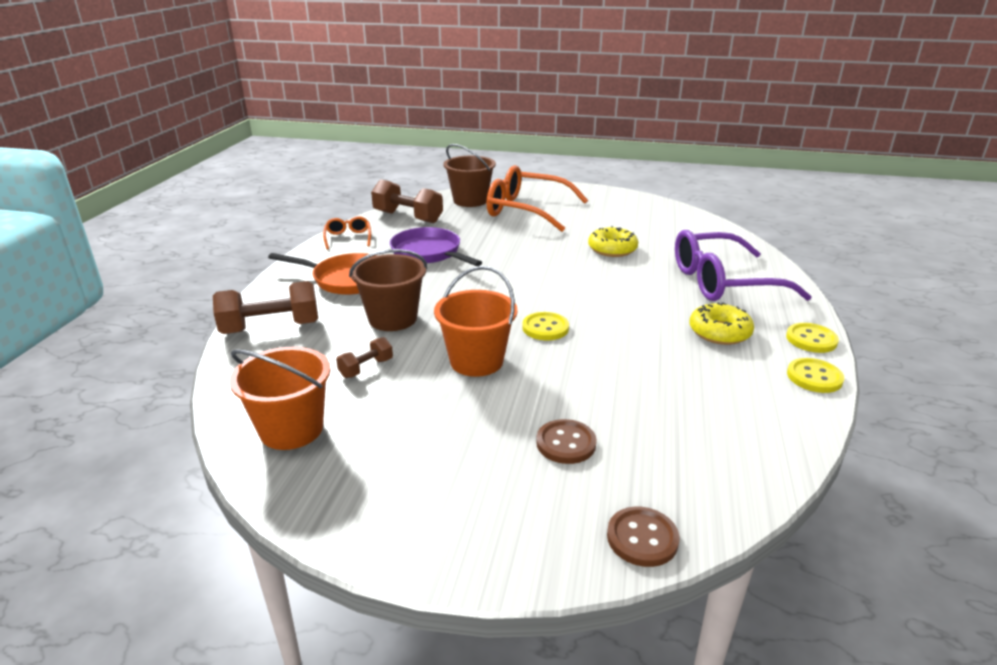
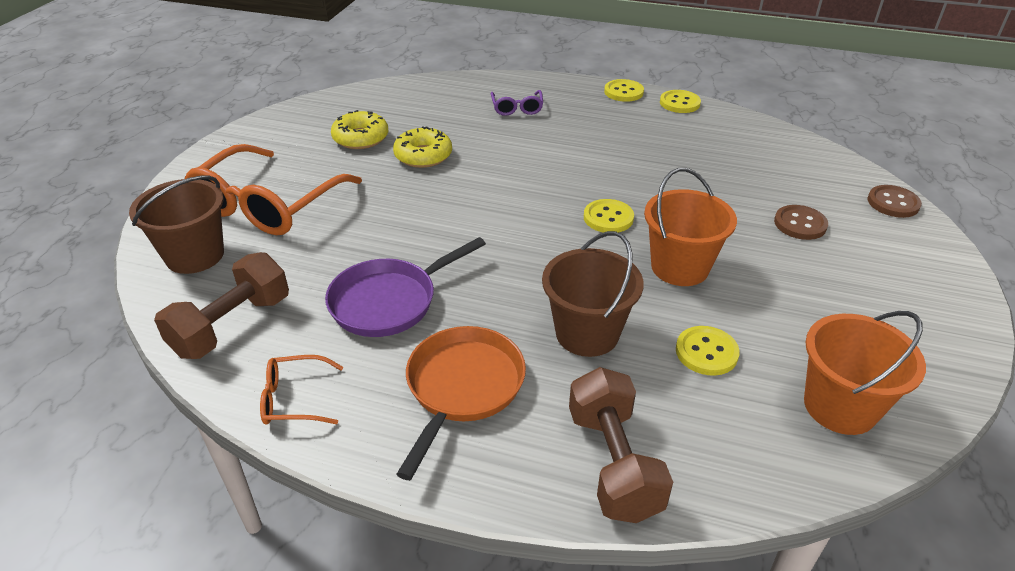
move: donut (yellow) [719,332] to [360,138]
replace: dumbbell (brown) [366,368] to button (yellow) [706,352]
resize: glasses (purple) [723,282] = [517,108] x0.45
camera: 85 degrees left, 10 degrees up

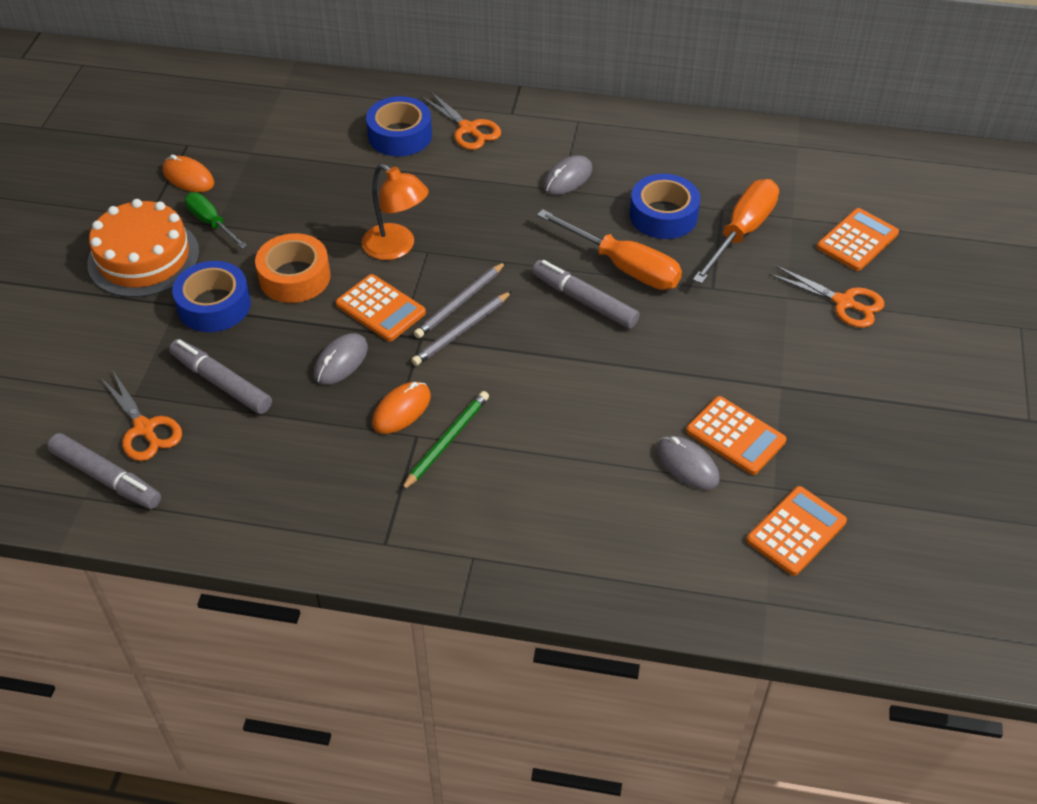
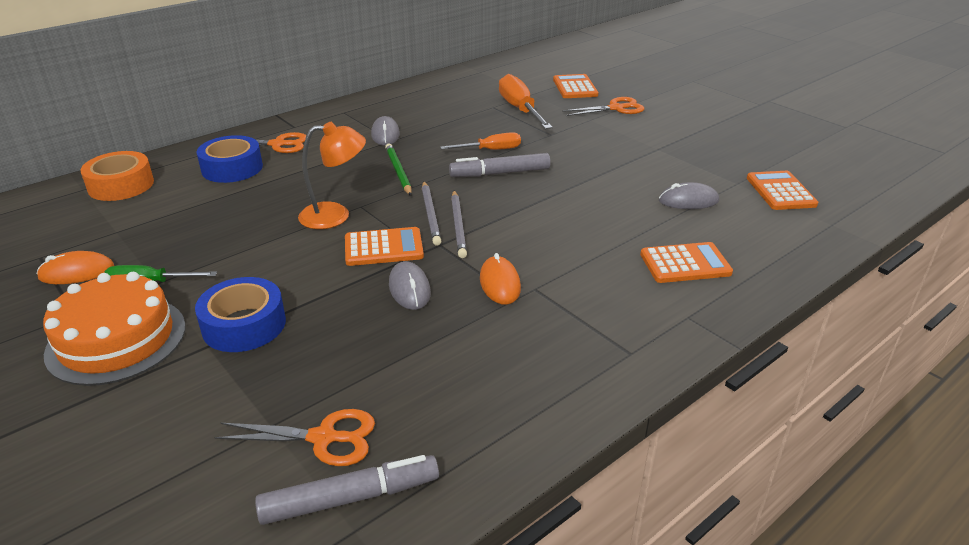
delete: marker (grey) [221,383]; tape (blue) [663,215]
move: tape (orange) [294,277] to [121,185]; pencil (green) [446,441] to [398,171]; calculator (orange) [735,436] to [685,264]
resize: screwdriver (orange) [623,266] = [490,150] x0.61
camera: 50 degrees left, 15 degrees down

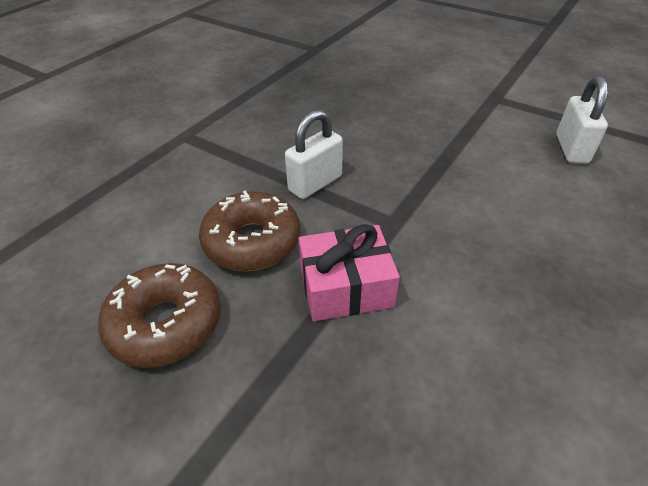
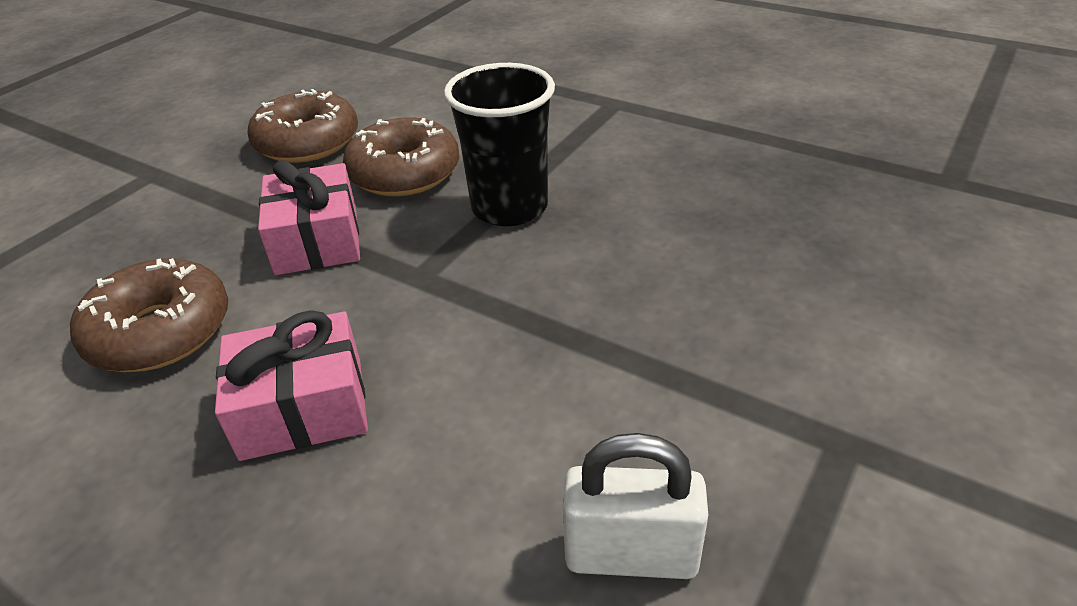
insert: donut (brown) [160,331]; gift (pink) [302,408]
replace: padlock (white) [315,183] to cup (black) [509,207]
camera: 90 degrees right, 5 degrees down

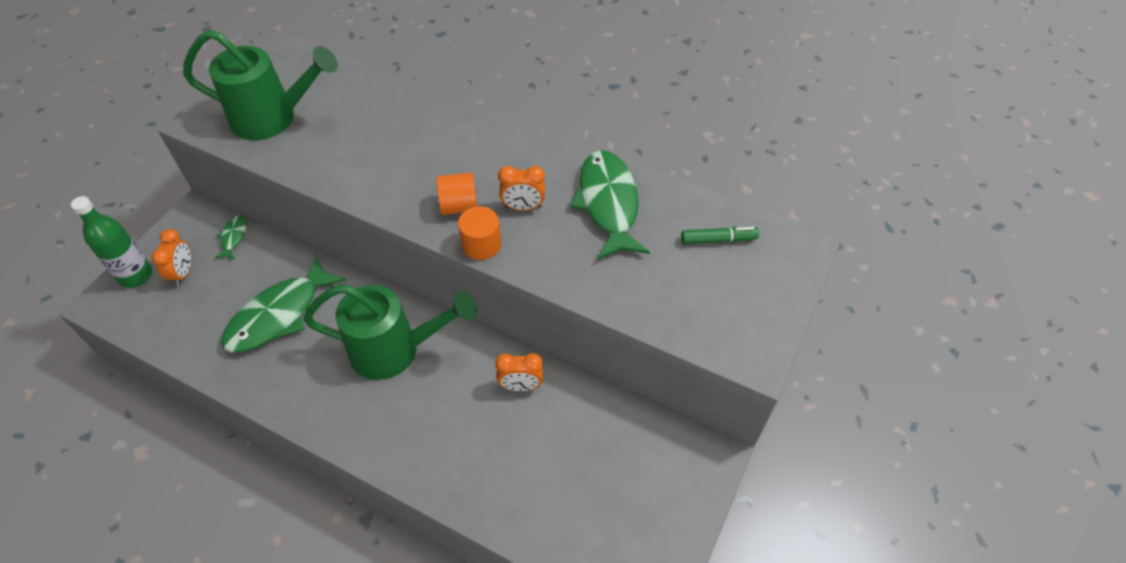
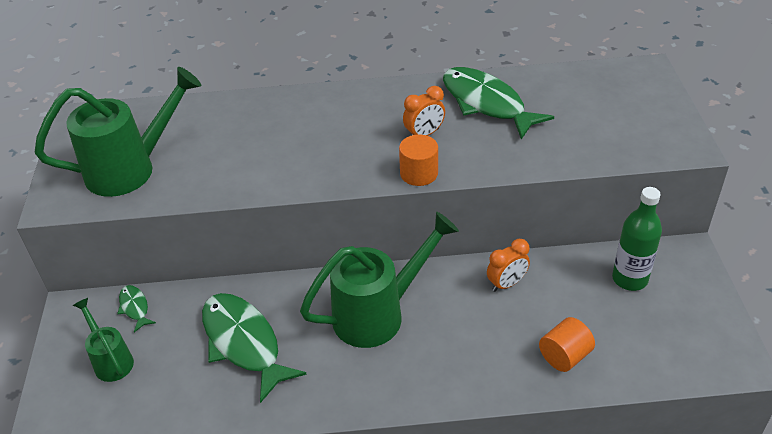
delete: marker (green) [718,240]
move: bottle (green) [136,275] to [629,279]; cylinder (orange) [459,206] to [564,356]
replace: clock (orange) [183,273] to watering can (green) [111,360]
rotate: fish (green) [279,315] = [244,343] 135 degrees clockwise
camera: 30 degrees left, 10 degrees down

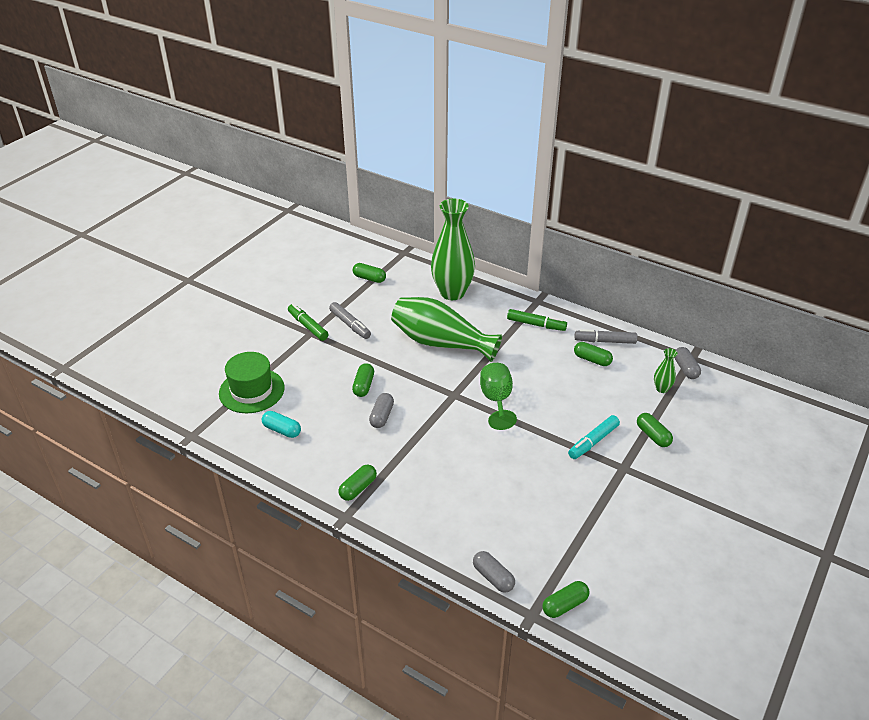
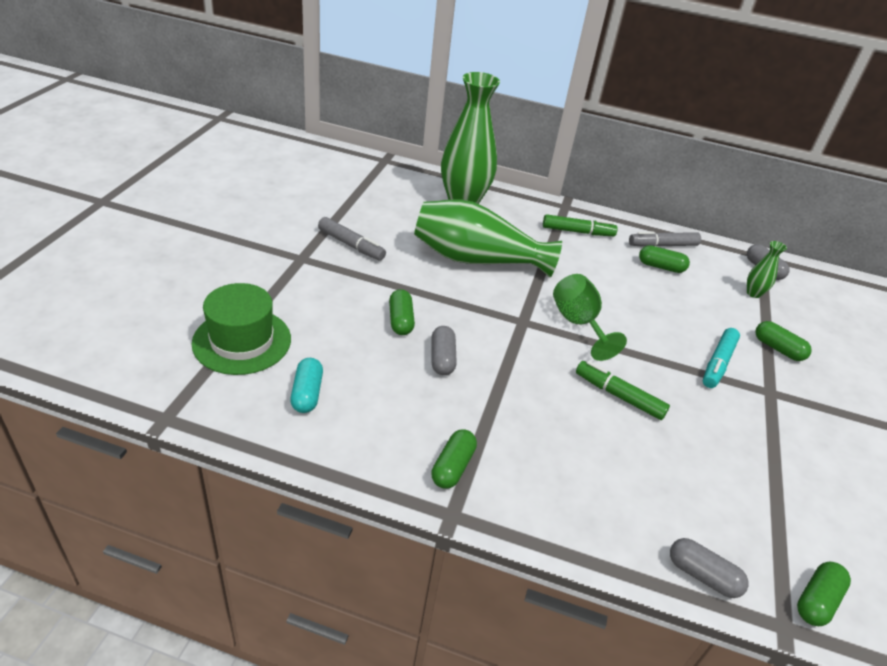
delete: capsule (green) [369,278]
move: marker (green) [308,326] to [619,395]
rotate: capsule (turquoise) [282,430] = [307,393] 75 degrees clockwise
camera: 20 degrees left, 0 degrees up

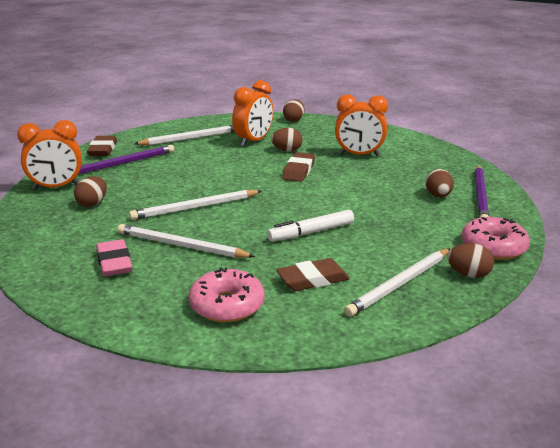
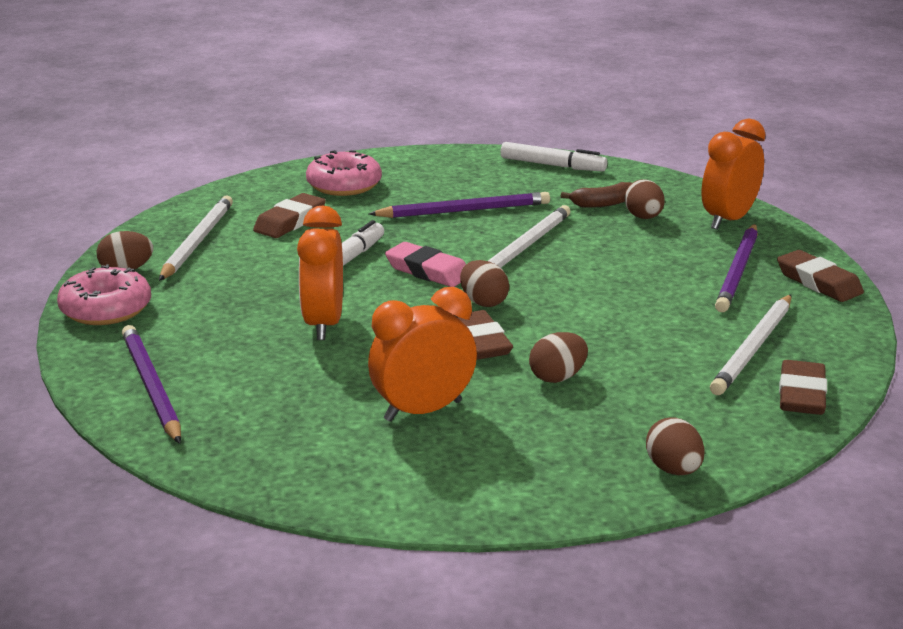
insert: marker (white) [552,165]; banana (brown) [602,204]; eraser (brown) [801,394]
move: eraser (pink) [114,262] to [428,271]; clock (orange) [253,141] to [323,324]; egg (brown) [438,196] to [483,302]
recolor: pencil (white) [181,246] to pencil (purple) [464,210]
camera: 145 degrees right, 0 degrees up

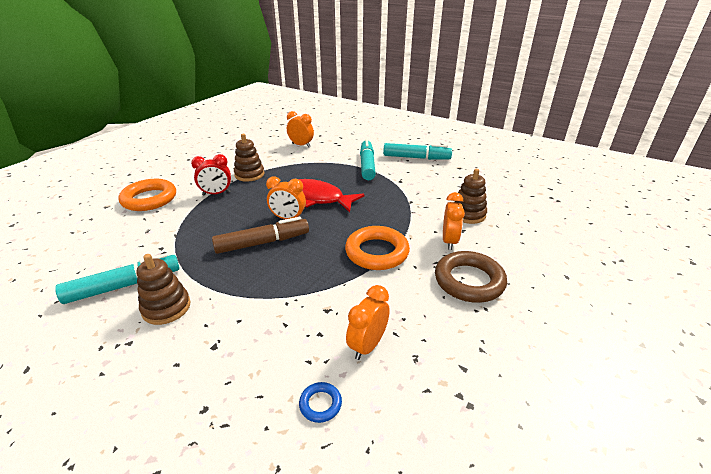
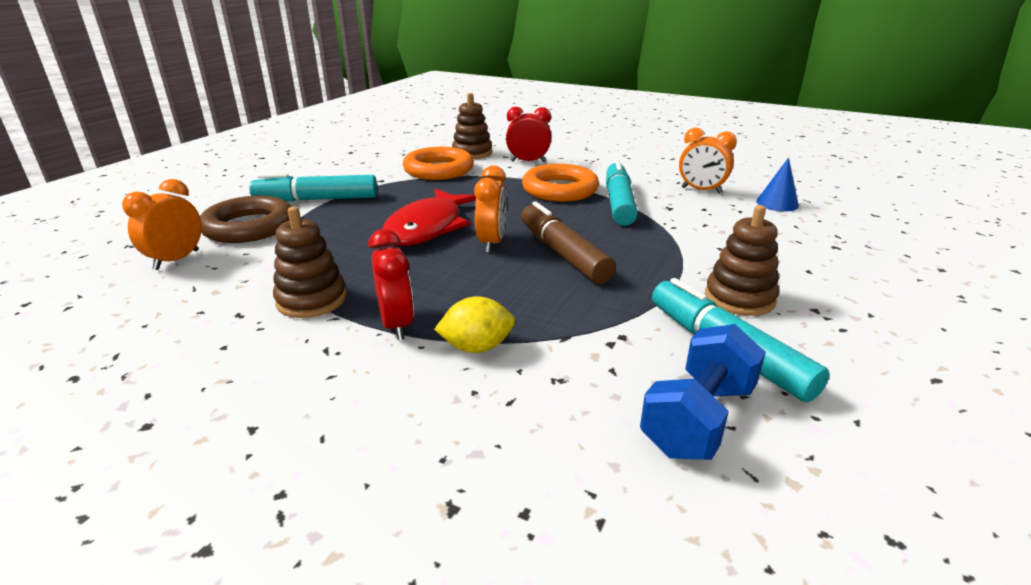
insert: lemon (yellow) [477,347]; dumbbell (blue) [698,419]
move: ring (orange) [149,199] to [438,170]; marker (turquoise) [416,158] to [618,203]; ring (brown) [469,281] to [249,227]
replace: ring (blue) [320,404] to cone (blue) [777,203]
recolor: clock (orange) [449,241] to clock (red) [528,161]
camera: 95 degrees left, 5 degrees down

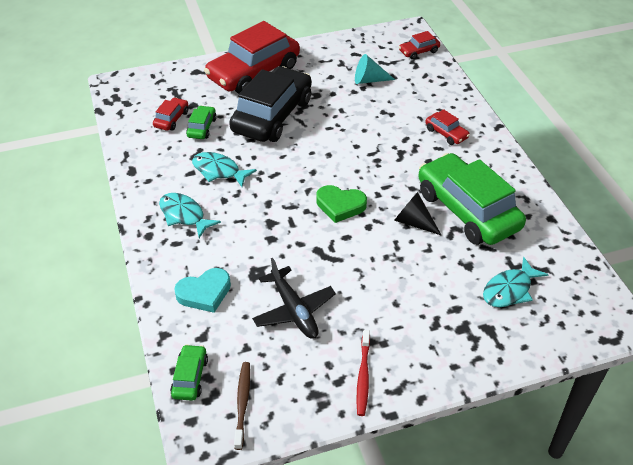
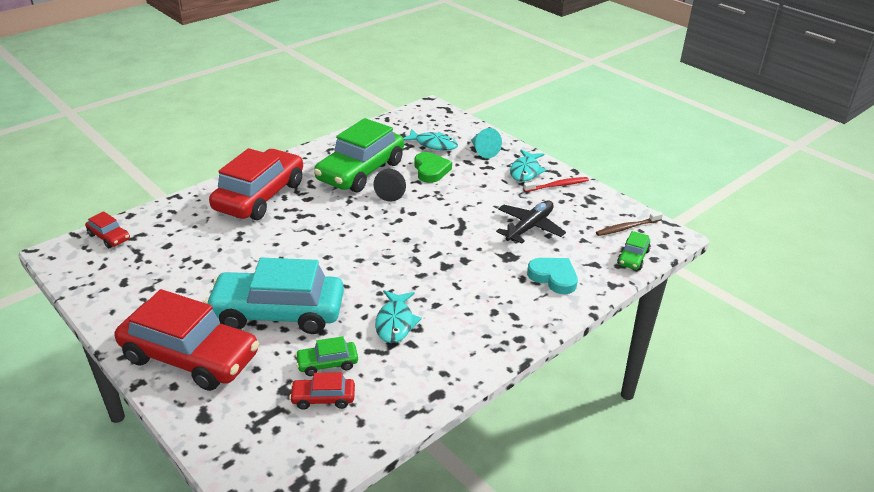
move: fish (turquoise) [184,215] to [525,171]; heart (green) [340,205] to [431,170]; cone (turquoise) [369,80] to [483,151]
recolor: car (black) [272,115] to car (turquoise) [278,313]
rotate: car (green) [190,377] = [633,258] 45 degrees counterclockwise
resize: car (red) [446,133] = [260,196] x2.31
camera: 115 degrees left, 10 degrees down

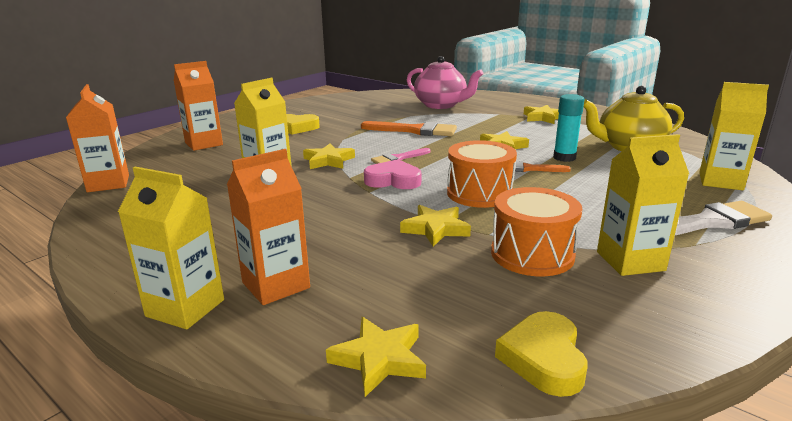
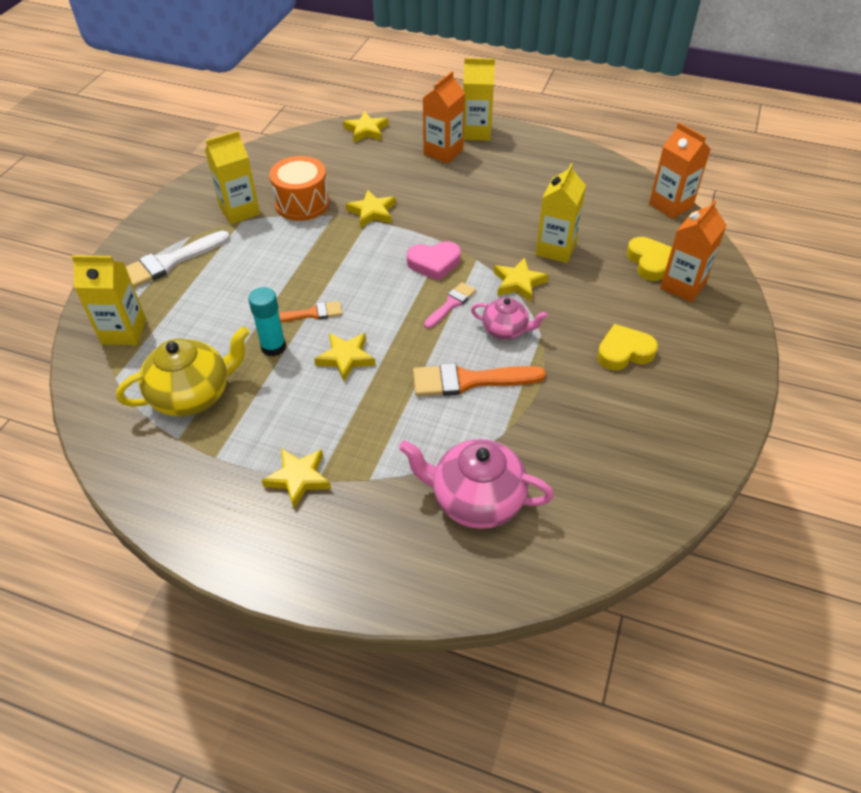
delete: drum (orange) [479,193]
insert: teapot (pink) [505,330]
move: heart (yellow) [543,359] to [649,262]
camera: 160 degrees right, 25 degrees up

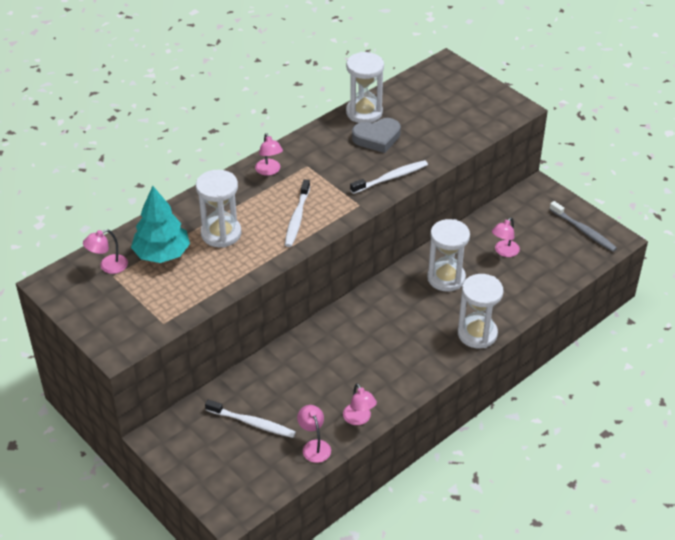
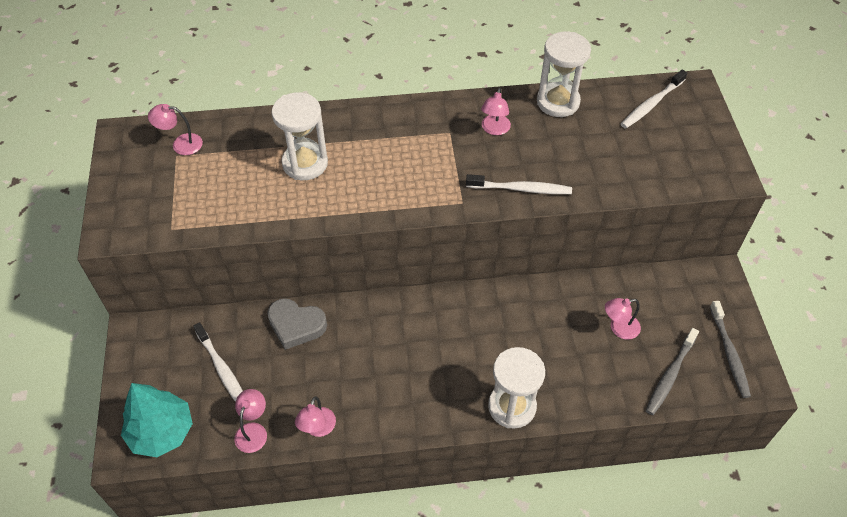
delete: hourglass (white) [446,278]
insert: toothbrush (grey) [670,375]
move: tree (turquoise) [162,254] to [161,432]; lamp (pink) [269,171] to [494,129]; toothbrush (white) [297,218] to [651,104]; heart (grey) [377,138] to [296,325]
camera: 35 degrees right, 10 degrees up

